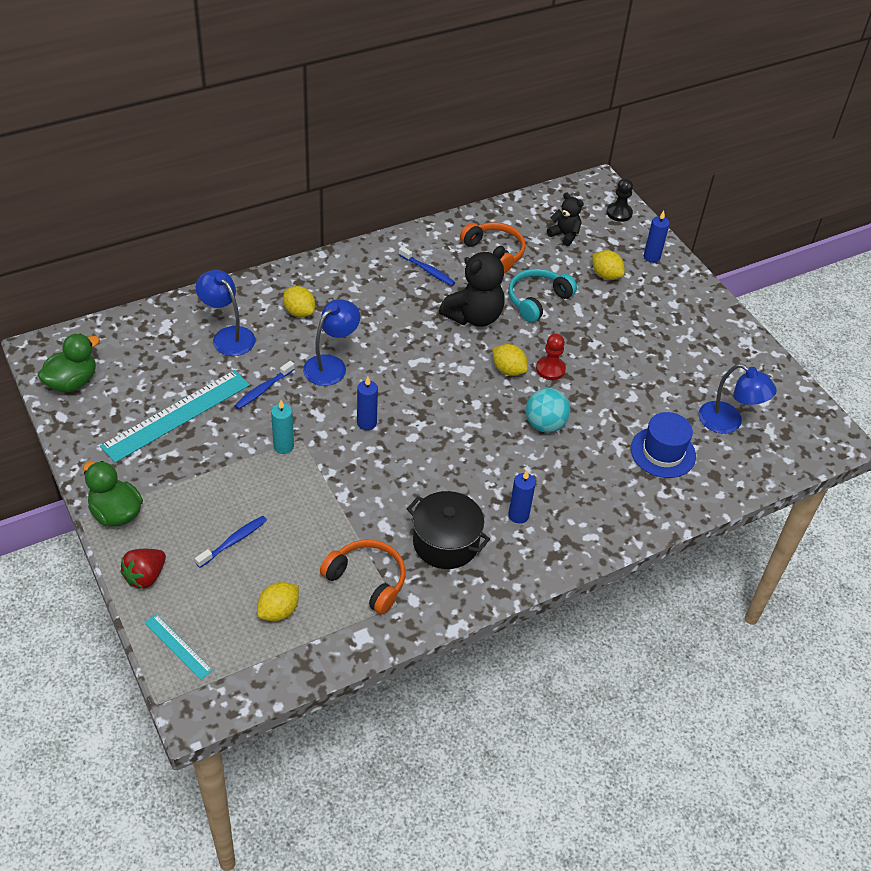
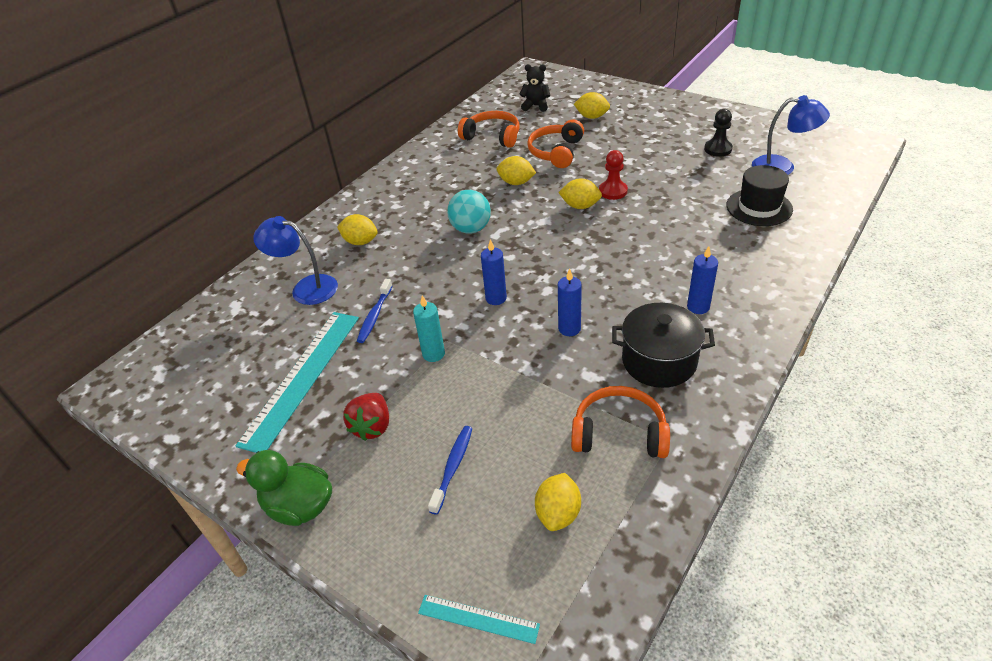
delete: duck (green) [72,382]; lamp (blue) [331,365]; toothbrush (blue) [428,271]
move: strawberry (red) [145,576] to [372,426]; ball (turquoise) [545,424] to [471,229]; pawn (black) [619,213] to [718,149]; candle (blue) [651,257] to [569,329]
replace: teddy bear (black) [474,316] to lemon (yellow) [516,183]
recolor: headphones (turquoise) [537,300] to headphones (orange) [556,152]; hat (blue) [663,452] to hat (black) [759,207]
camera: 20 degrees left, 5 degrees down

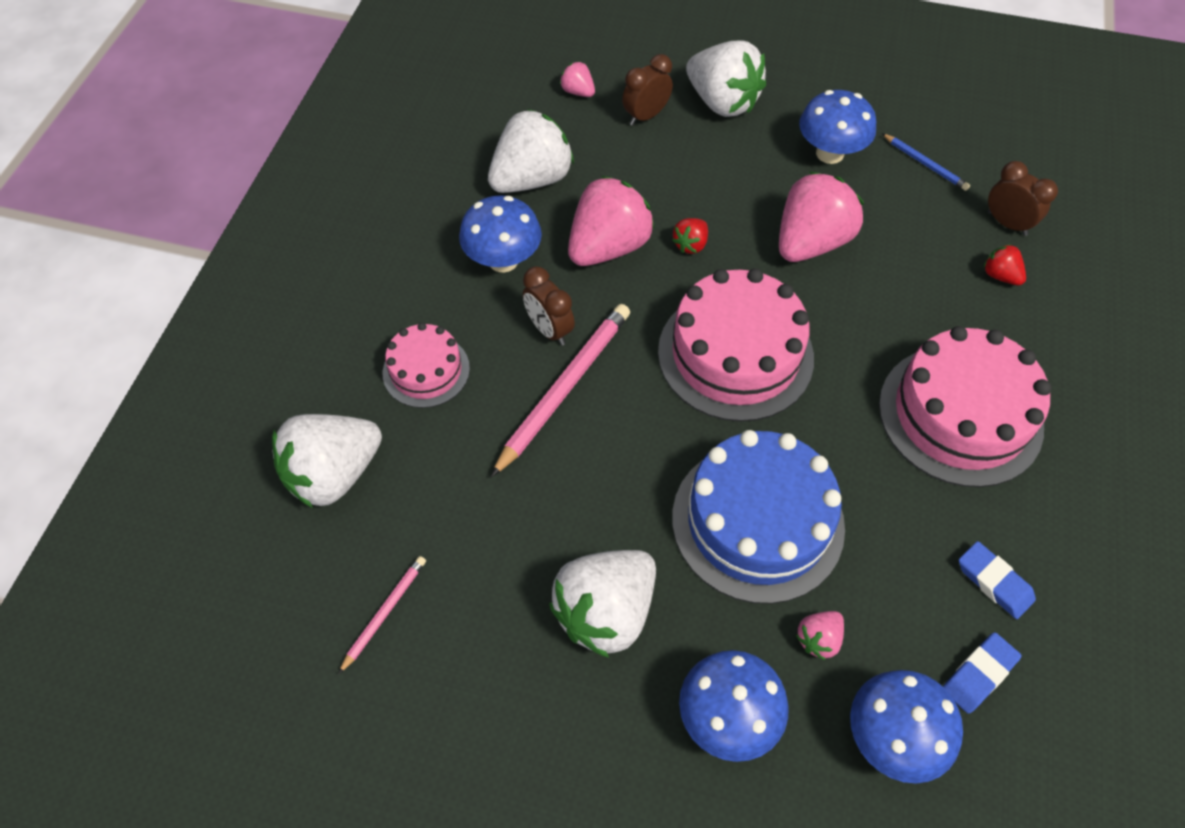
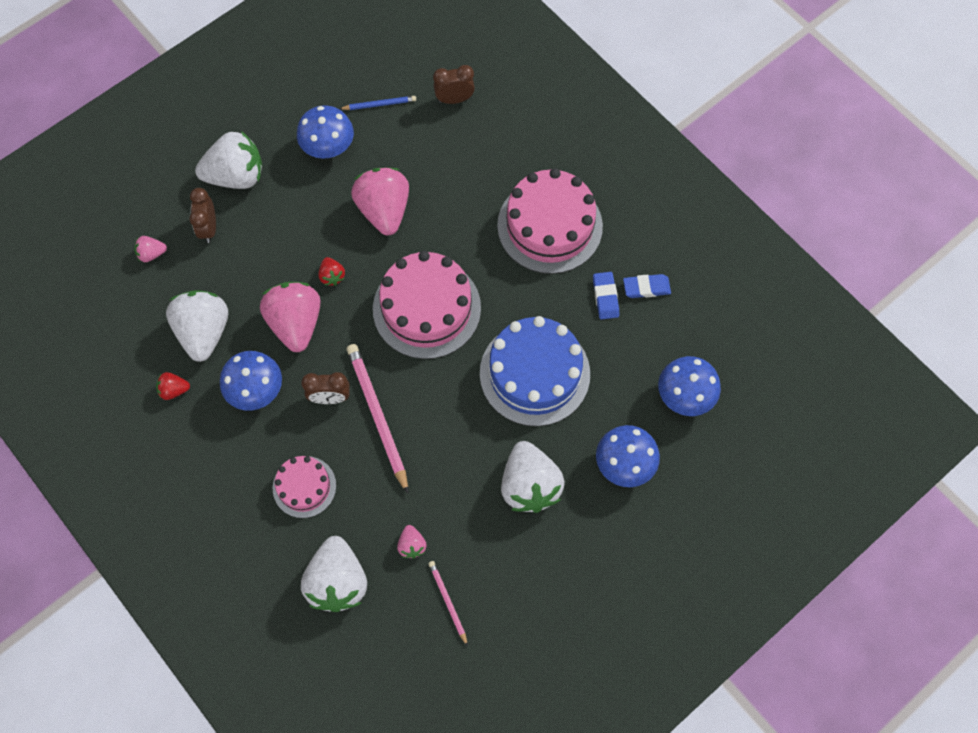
move: strawberry (pink) [818,639] to [412,545]; eraser (blue) [979,674] to [605,297]; strawberry (red) [1000,276] to [174,390]
camera: 55 degrees left, 10 degrees up

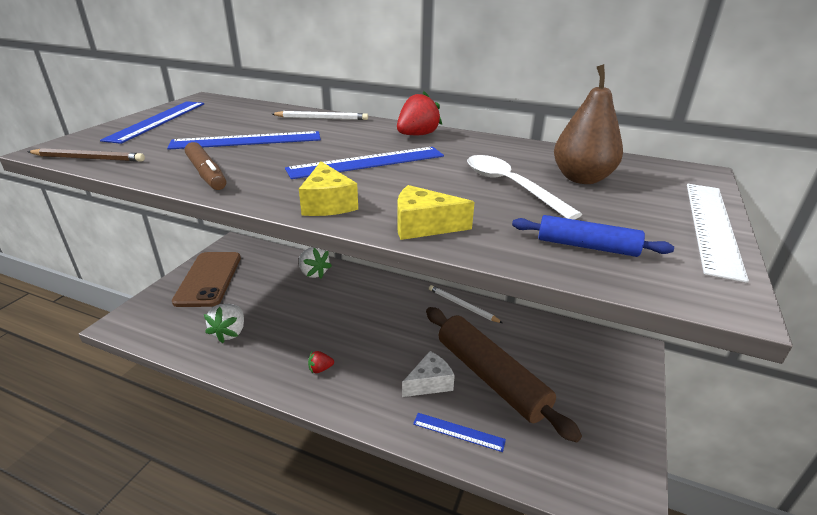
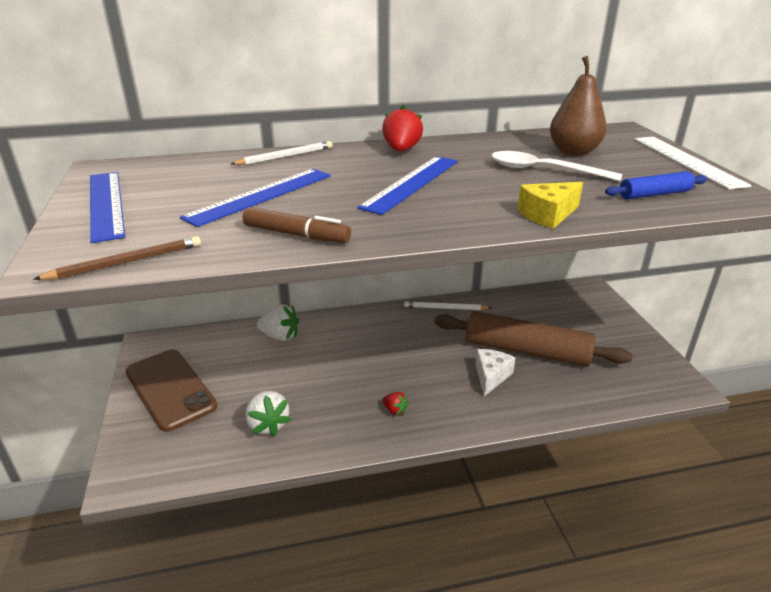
delete: cheese (yellow) [327,204]; ruler (blue) [458,432]
rotate: strawberry (red) [320,369] = [395,410] 90 degrees counterclockwise
camera: 35 degrees left, 0 degrees up

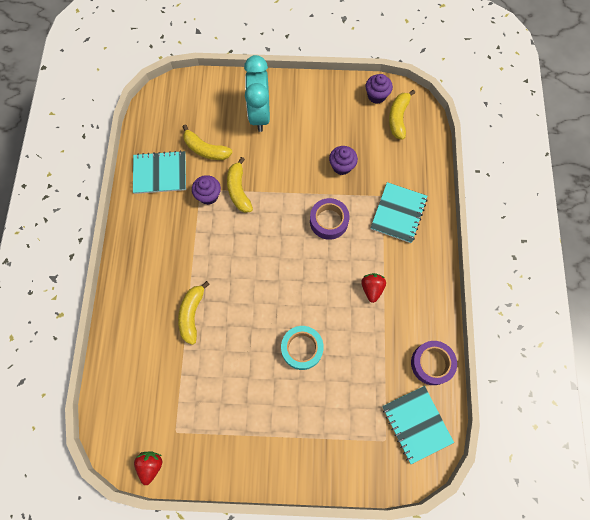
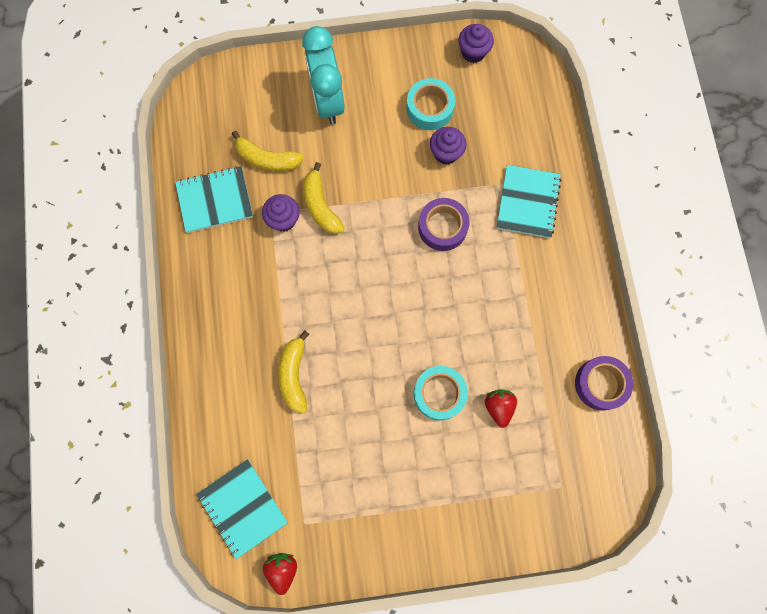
delete: banana (yellow) [398,118]
insert: tape (turquoise) [430,108]
move: strawberry (red) [372,289] to [498,407]; notebook (turquoise) [416,424] to [242,508]
camera: 10 degrees left, 5 degrees up

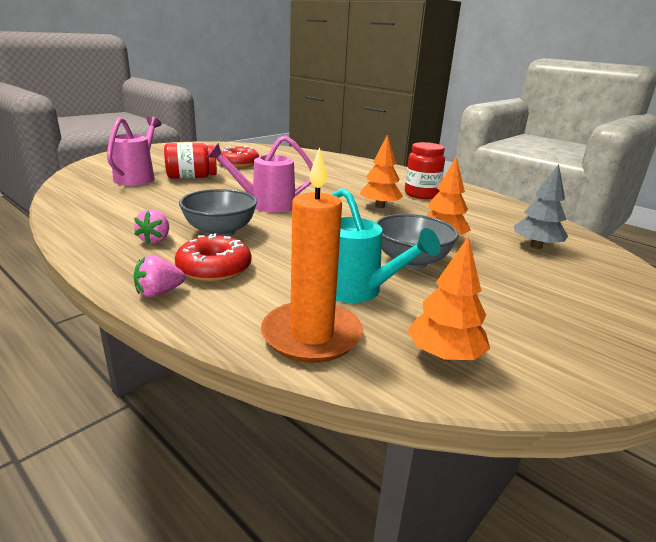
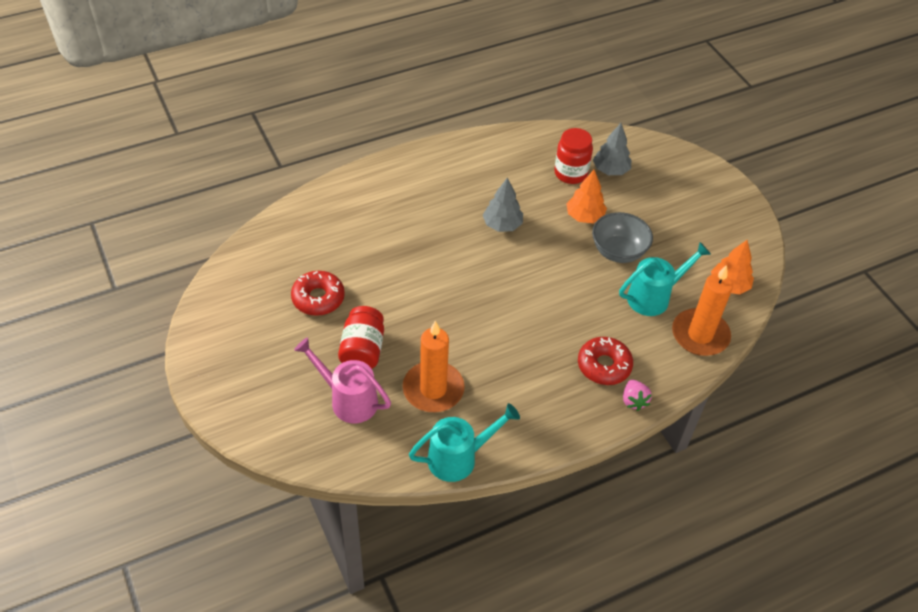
delete: strawberry (pink) [155,240]; bowl (grey) [220,231]; watering can (pink) [266,204]
insert: candle (orange) [433,389]; watering can (turquoise) [459,458]
move: jar (red) [421,194] to [570,173]
recolor: tree (orange) [380,206] to tree (grey) [502,225]
camera: 70 degrees left, 25 degrees up

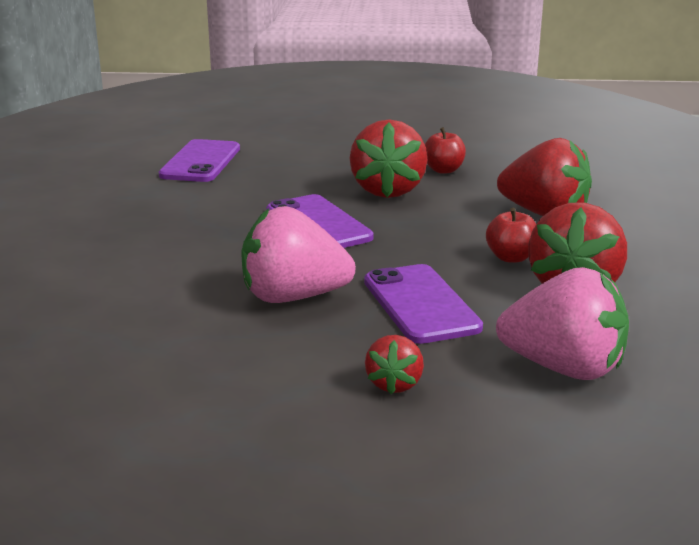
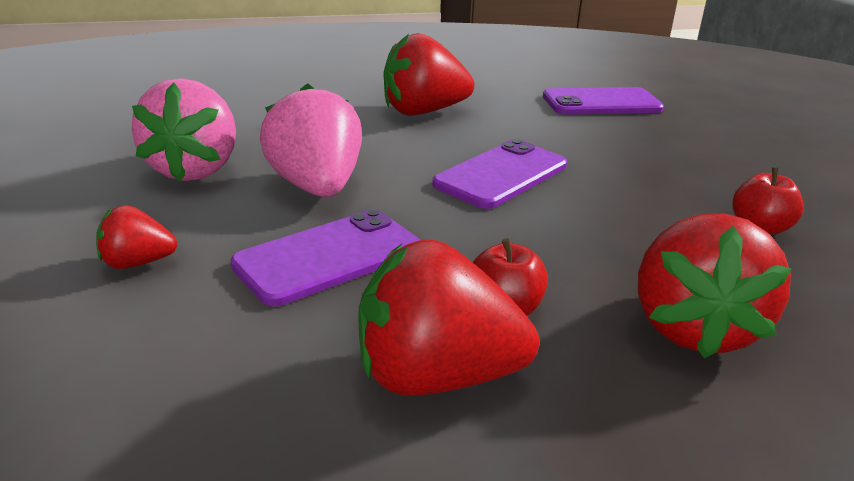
move: strawberry (red) [388,190] to [423,112]; strawberry (pink) [564,368] to [195,170]
camera: 70 degrees right, 5 degrees up

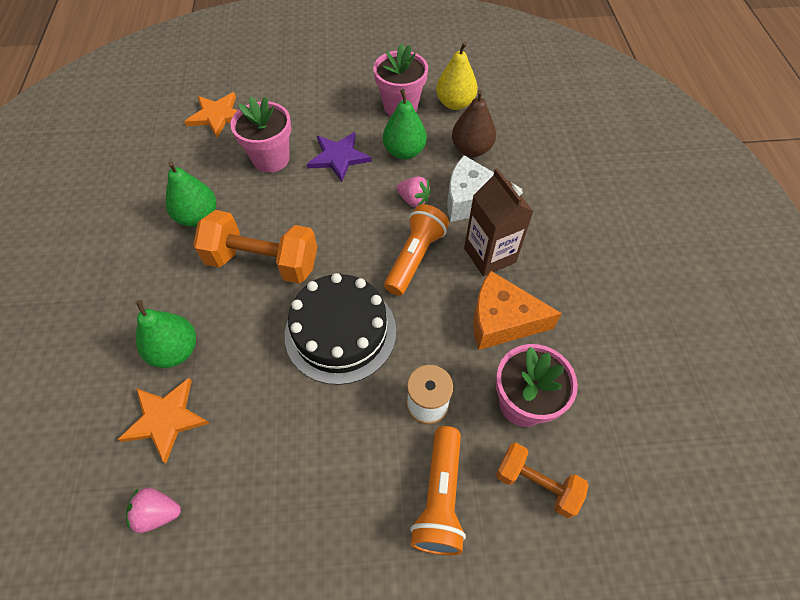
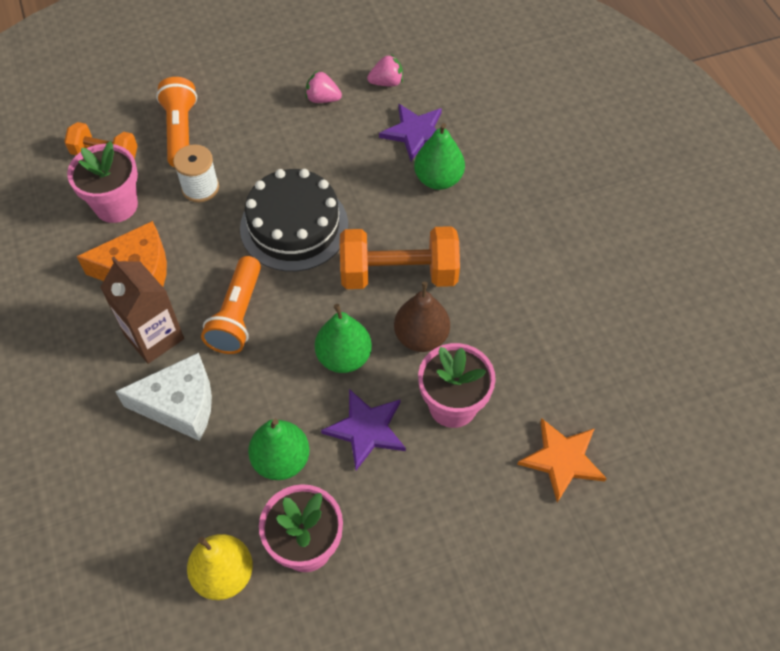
move: pear (green) [198,217] to [344,357]; strawberry (pink) [413,200] to [322,99]; pear (brown) [471,149] to [421,337]
recolor: star (orange) [165,419] to star (purple) [415,133]
camera: 165 degrees right, 0 degrees up

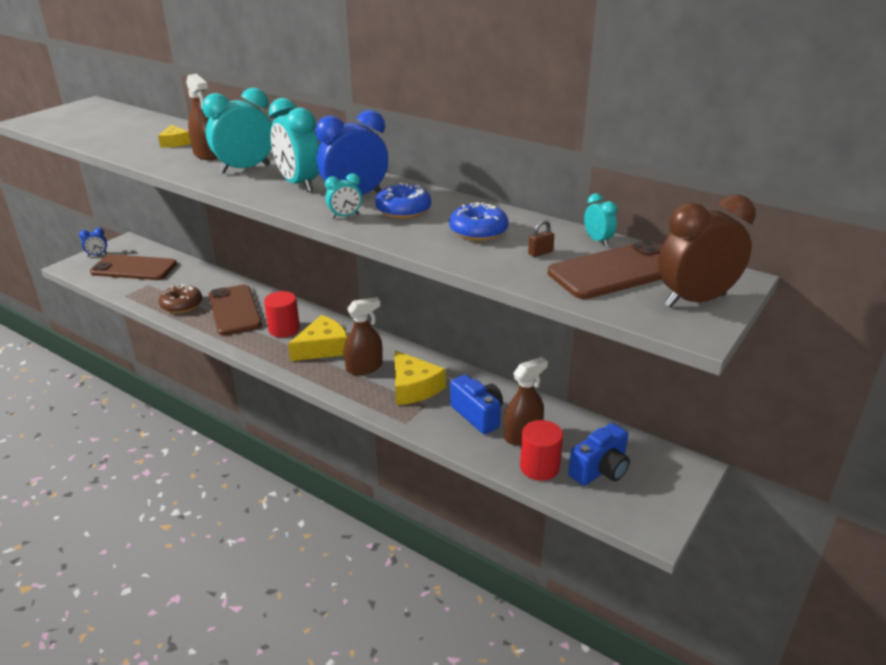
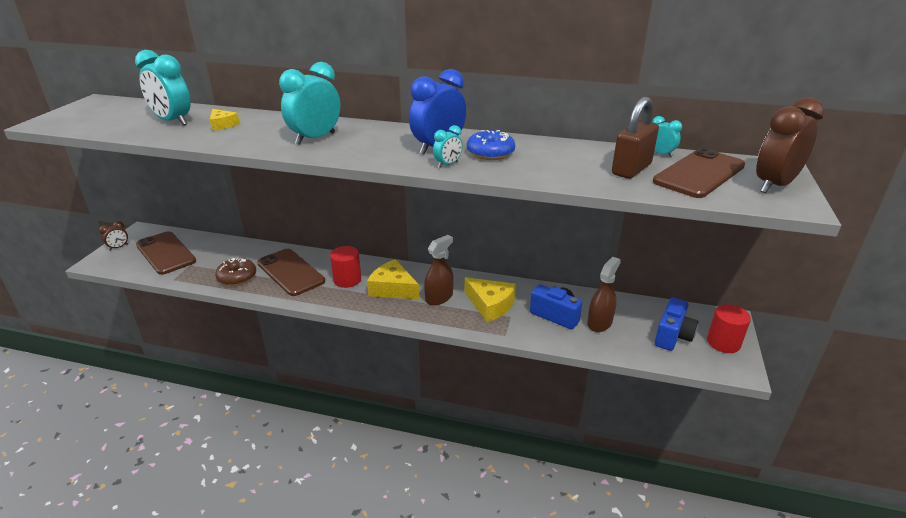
delete: spray bottle (brown) [207,154]; donut (blue) [478,231]
move: clock (turquoise) [299,184] to [173,121]; cylinder (red) [539,467] to [723,342]
recolor: clock (blue) [97,255] to clock (brown) [118,247]
rotate: phone (brown) [134,268] = [165,253] 60 degrees clockwise; cheese (yellow) [323,348] = [392,288] 90 degrees counterclockwise
resize: padlock (brown) [540,253] = [631,169] x2.49
camera: 20 degrees left, 0 degrees up

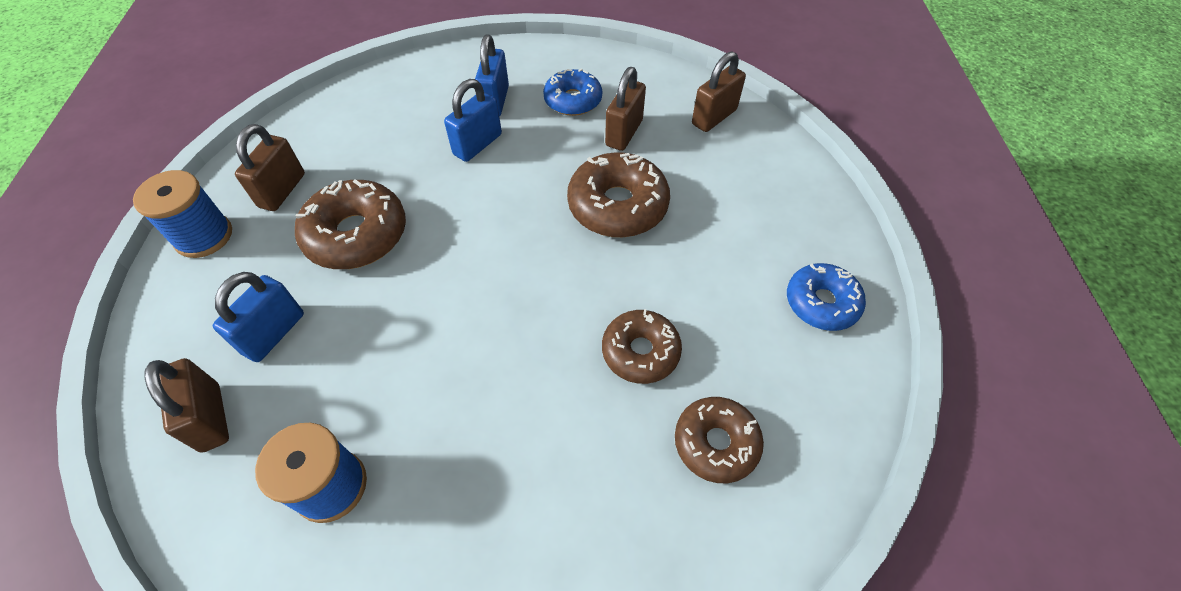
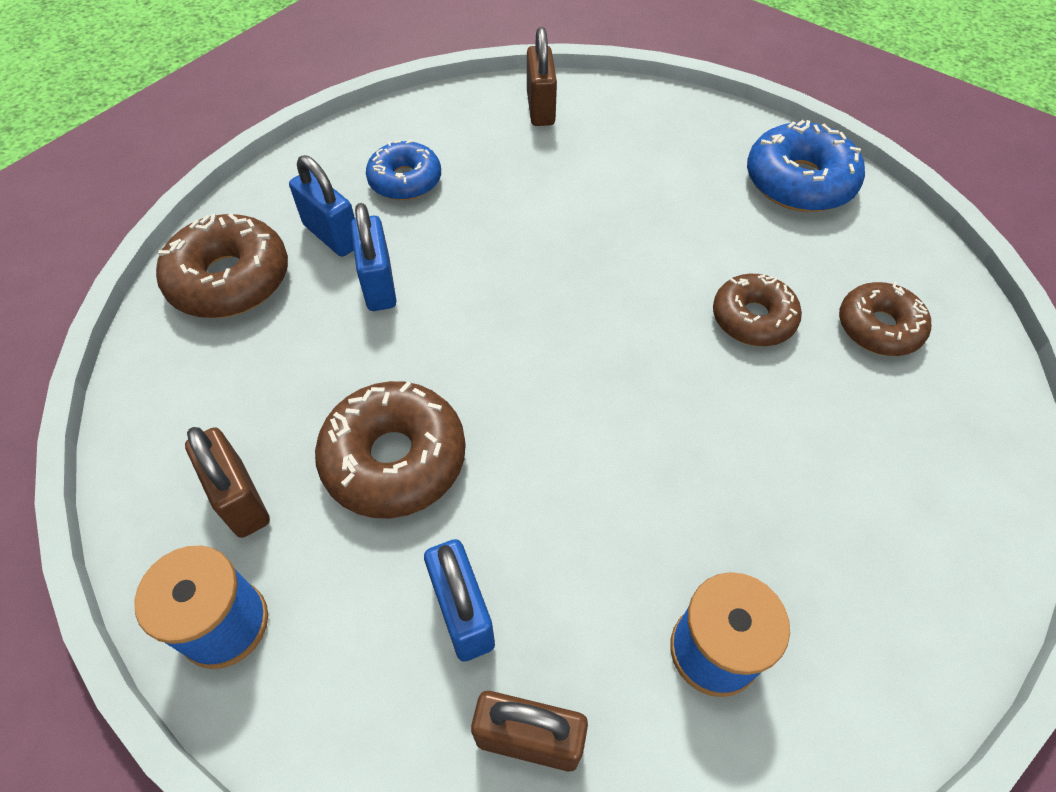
delete: padlock (brown) [624,133]
move: donut (brown) [617,206] to [230,280]
resize: donut (blue) [821,303] = [799,182] x1.50
camera: 50 degrees left, 0 degrees up

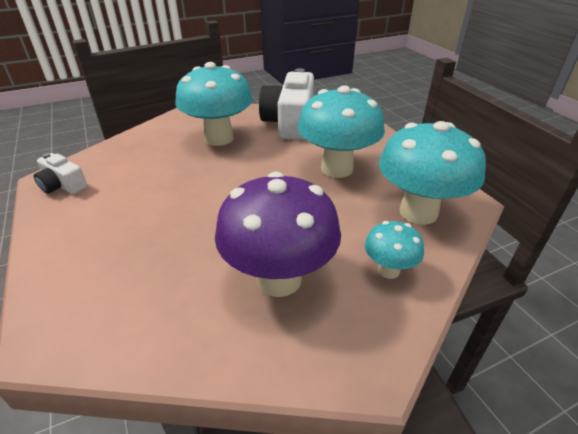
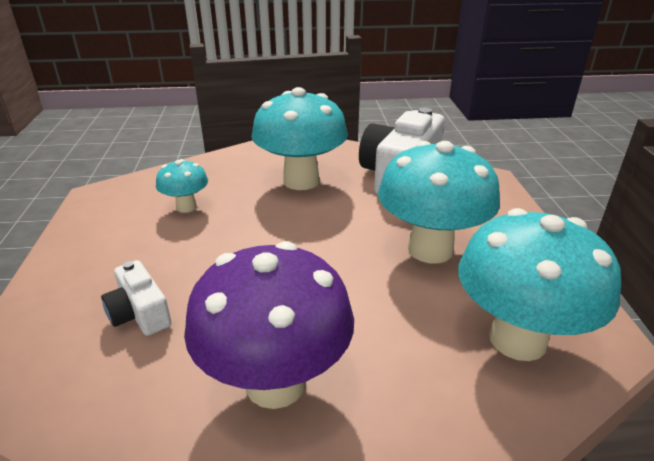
move: camera (white) [63,185] to [140,313]; mushroom (turquoise) [388,270] to [186,207]
camera: 20 degrees right, 5 degrees down

